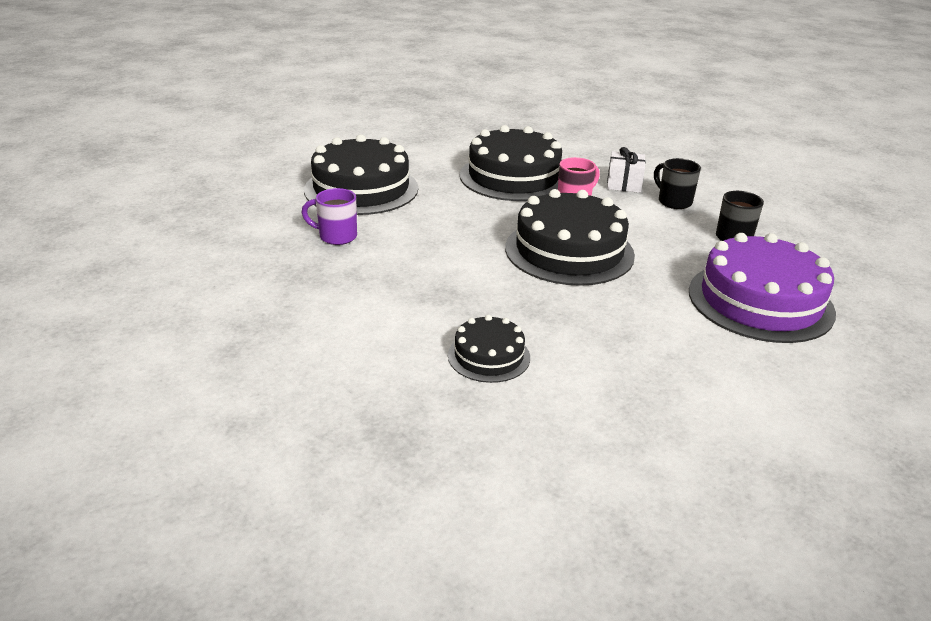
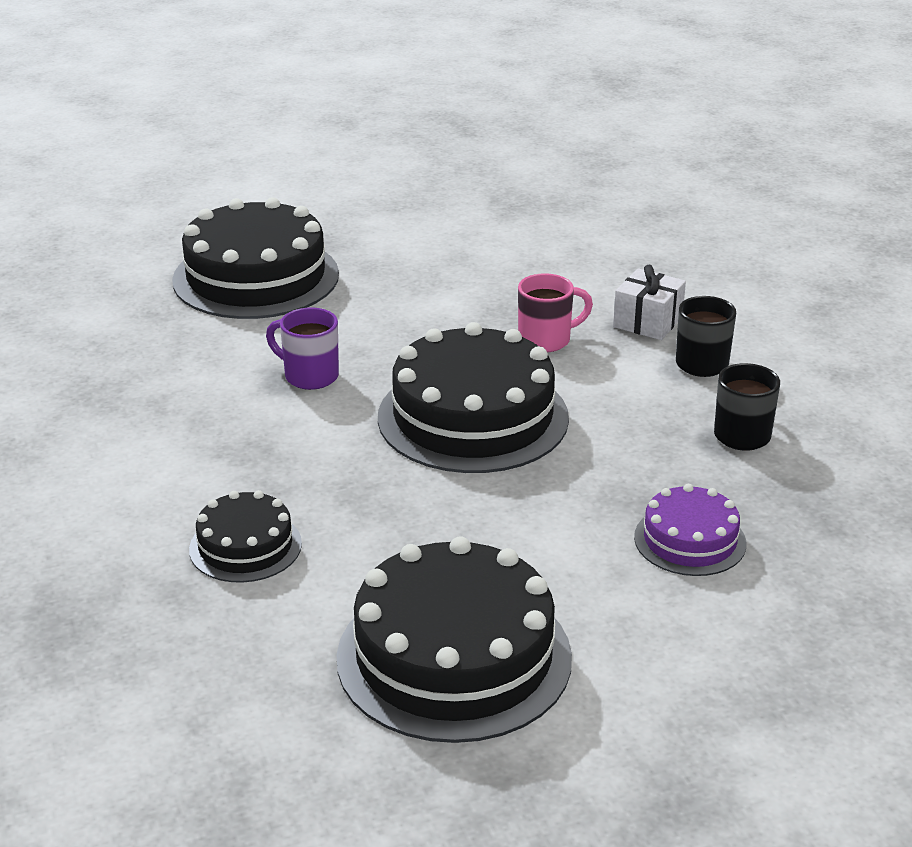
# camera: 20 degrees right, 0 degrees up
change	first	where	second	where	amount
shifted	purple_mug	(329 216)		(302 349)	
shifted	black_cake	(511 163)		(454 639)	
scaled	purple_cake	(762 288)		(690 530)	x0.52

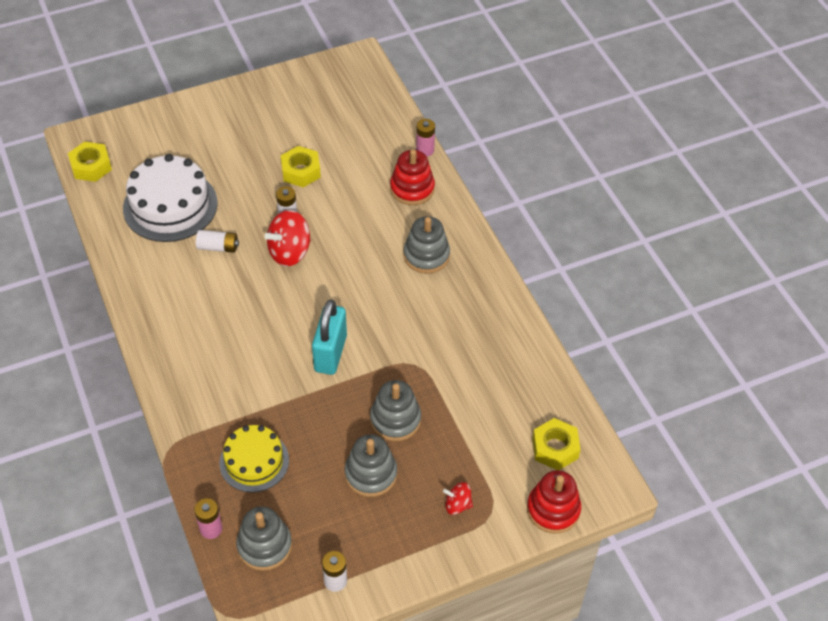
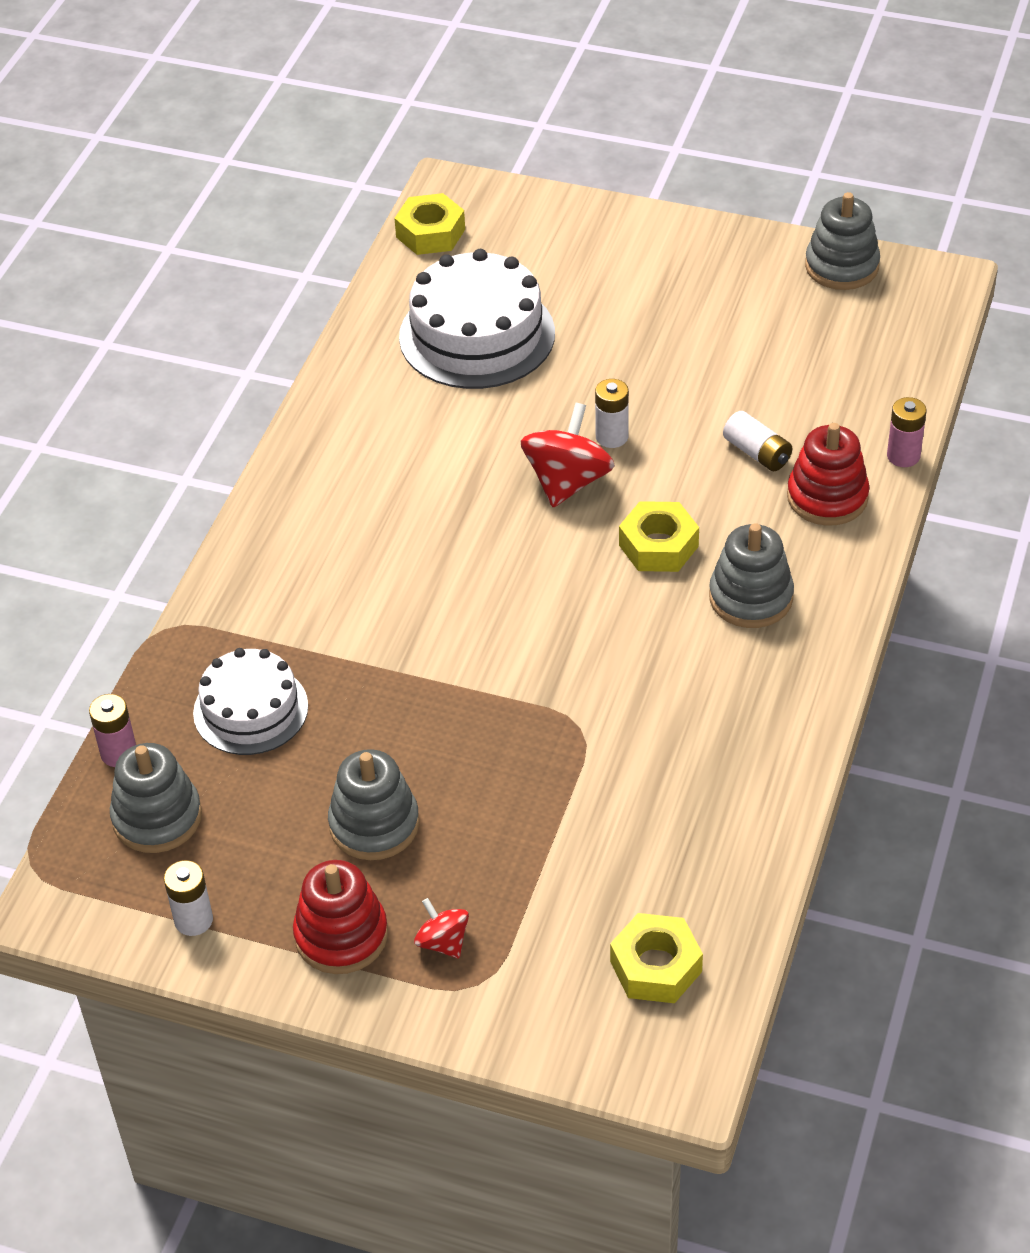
# camera: 45 degrees right, 5 degrees down
change	first	where	second	where	amount
shifted	white_battery	(217 241)		(757 441)	
repainted	yellow_cake	(254 459)	white_cake	(250 701)	
rotated	red_spinning_top	(287 238)		(568 455)	105 degrees clockwise
shifted	yellow_nut	(301 166)		(659 536)	
gone	turquoise_padlock	(329 337)			
shifted	grey_stacking_toy	(395 410)		(842 241)	
shifted	red_stacking_toy	(554 501)		(340 917)	

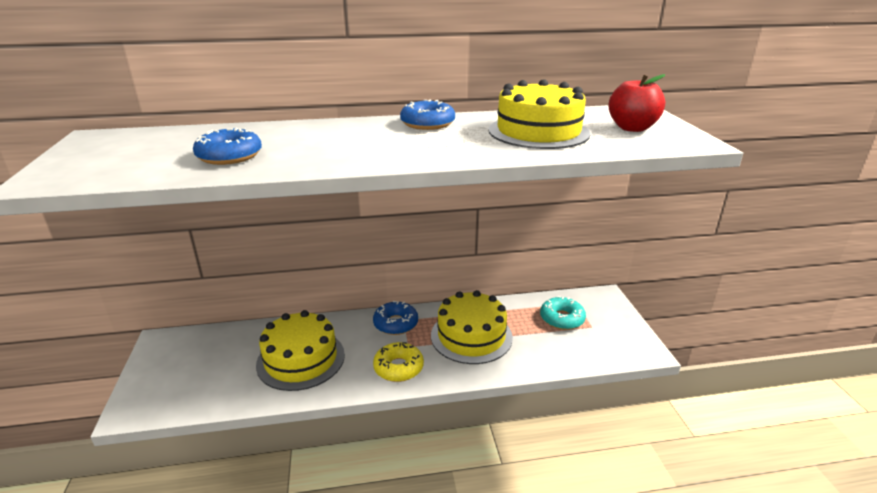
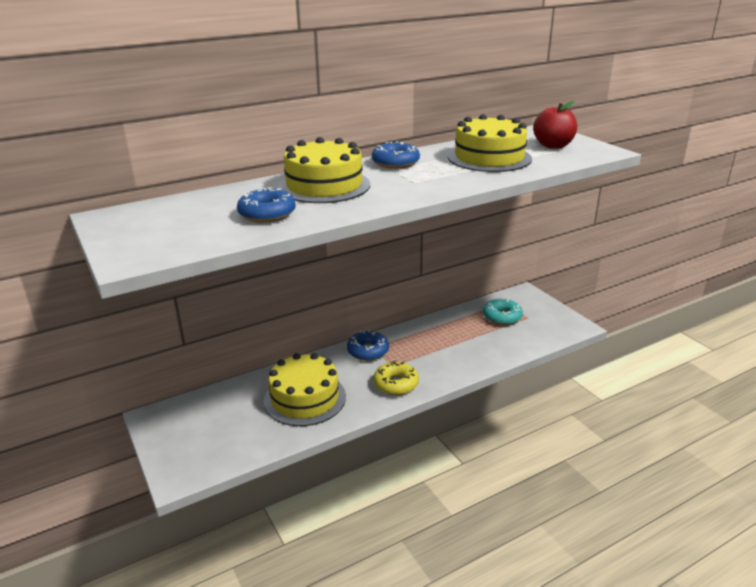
# camera: 20 degrees left, 0 degrees up
change	first	where	second	where	amount
shifted	yellow_cake	(472 327)		(324 170)	

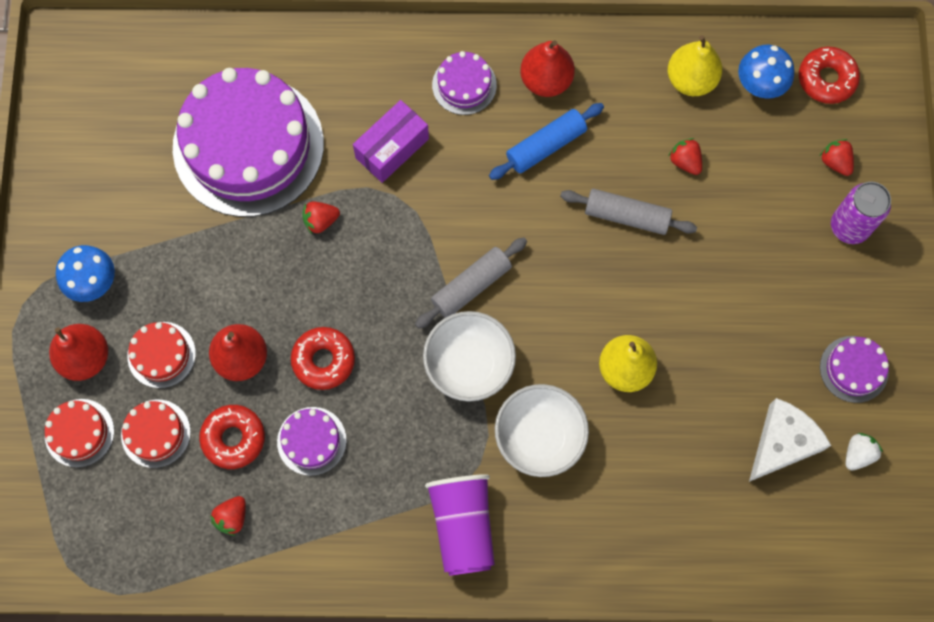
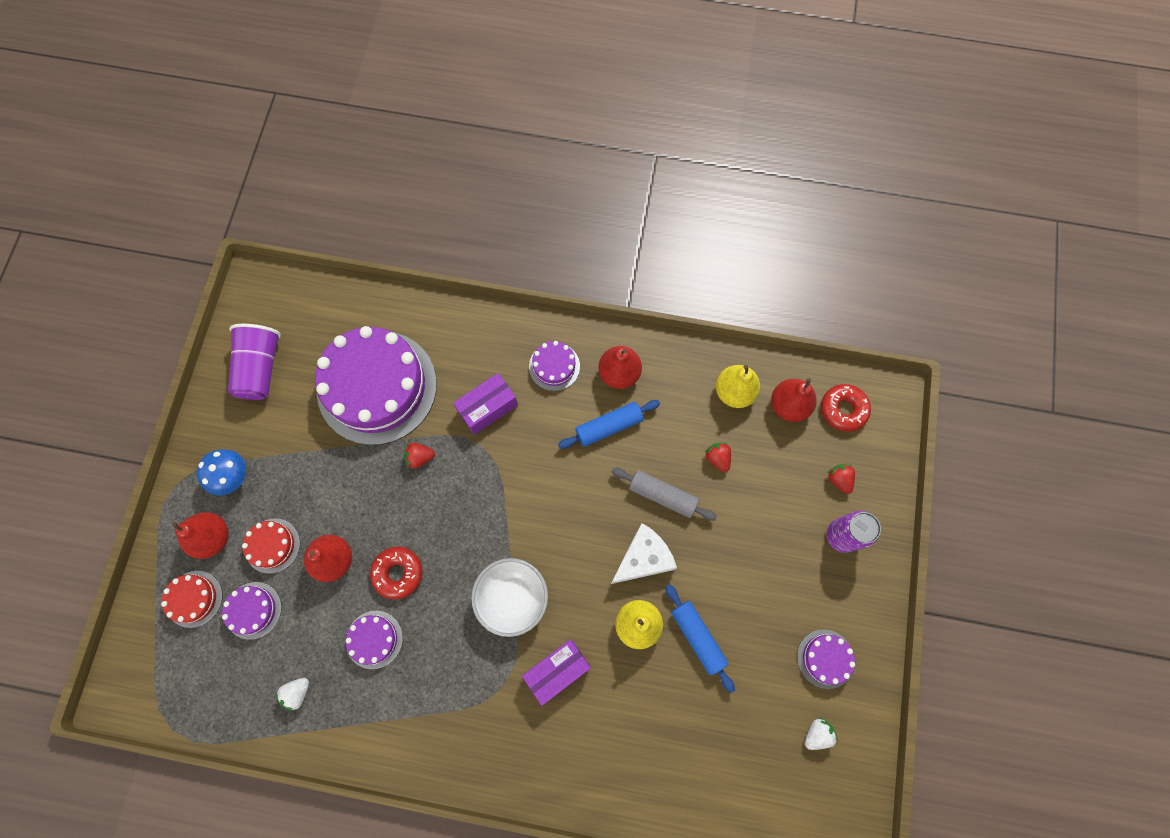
# camera: 10 degrees right, 0 degrees up
change	first	where	second	where	amount
repainted	red_cake	(156 434)	purple_cake	(252 611)	
gone	red_donut	(232 437)			
repainted	red_strawberry	(228 516)	white_strawberry	(292 694)	
gone	grey_rolling_pin	(471 283)			
shifted	purple_cup	(460 525)		(254 362)	
swapped	white_bowl	(542 430)	purple_box	(556 672)	
swapped	blue_mushroom	(766 72)	red_pear	(794 400)	
shifted	white_cheese	(790 440)		(644 553)	
new			blue_rolling_pin	(700 638)	

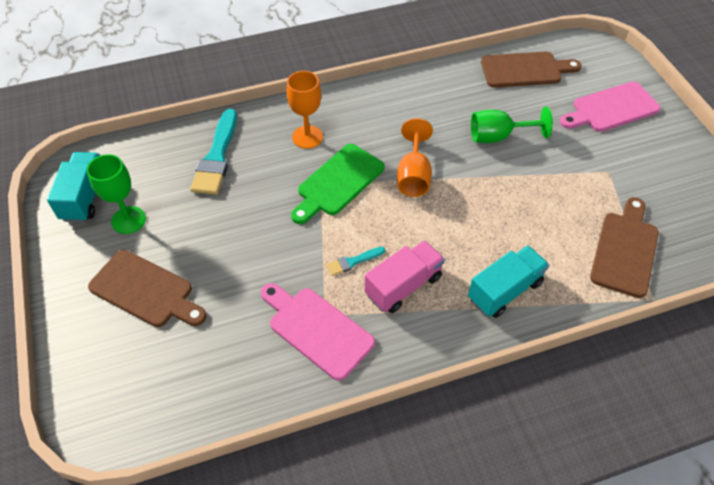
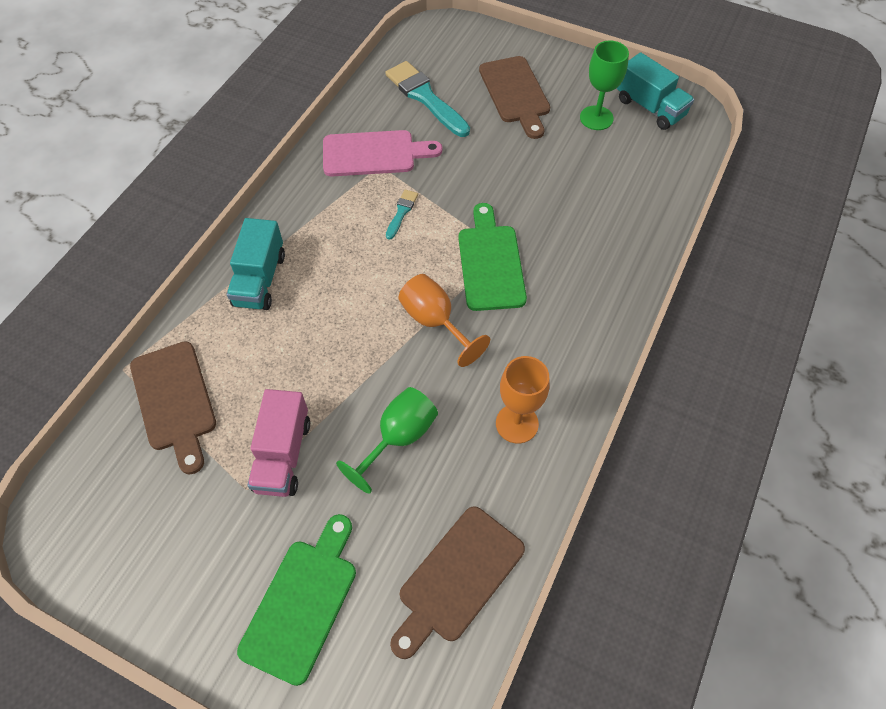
# camera: 135 degrees right, 5 degrees up
change	first	where	second	where	amount
rotated	brown_cutting_board	(147 288)		(514 97)	90 degrees counterclockwise
shifted	turquoise_brush	(213 152)		(427 99)	
shifted	orange_goblet	(305 110)		(523 400)	
shifted	pink_truck	(405 276)		(278 443)	
repainted	pink_cutting_board	(610 107)	green_cutting_board	(296 600)	

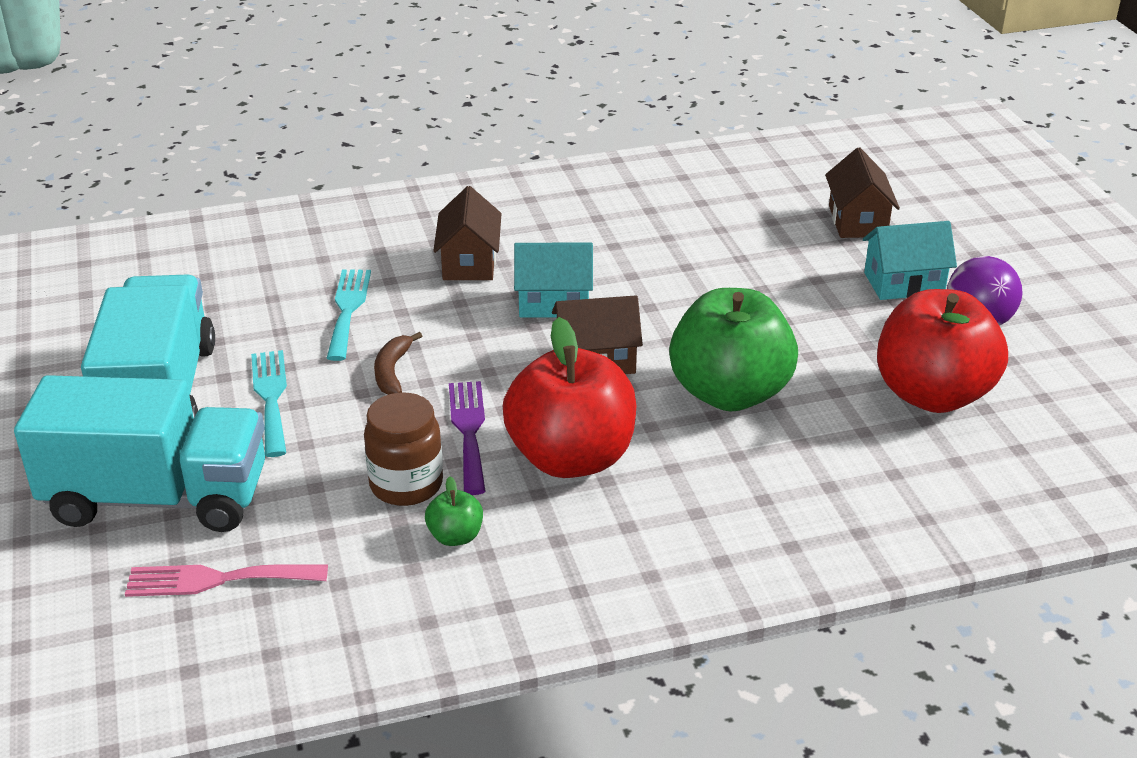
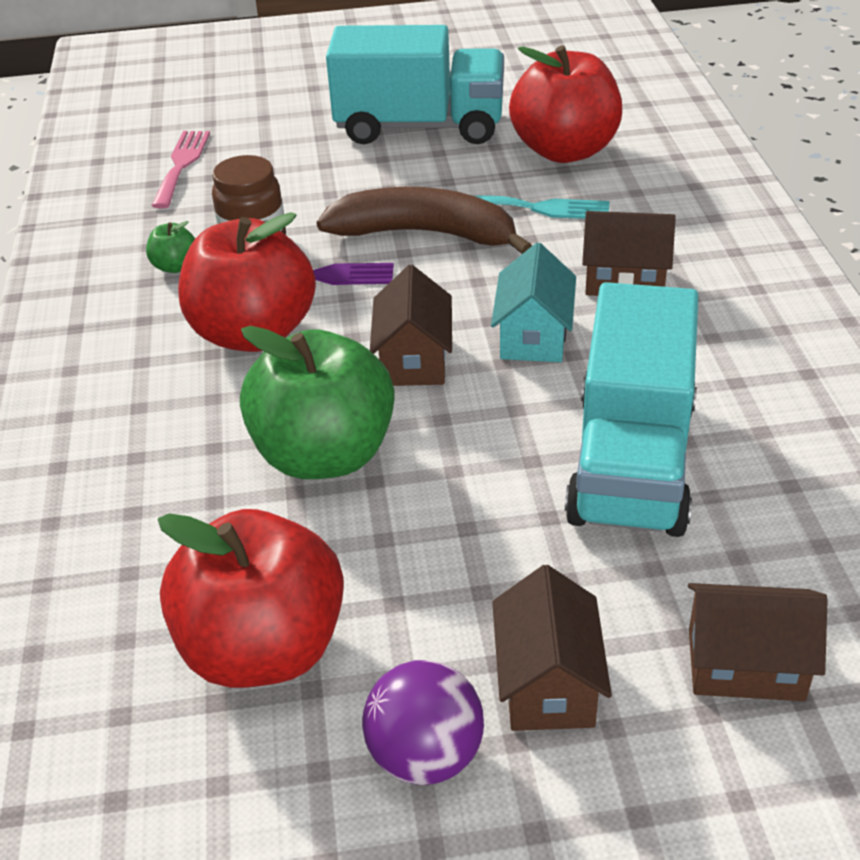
# camera: 100 degrees right, 5 degrees up
change	first	where	second	where	amount
shifted	turquoise_truck	(139 453)		(632 409)	
gone	turquoise_fork	(269 403)			
scaled	brown_banana	(398 363)		(424 220)	x2.13
repainted	turquoise_house	(910 260)	brown_house	(552 648)	
new			red_apple	(565 104)	

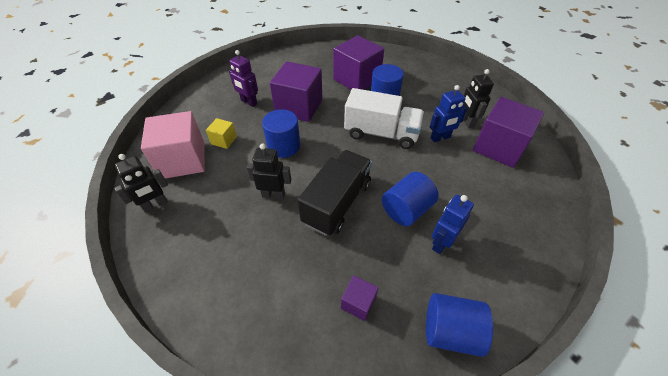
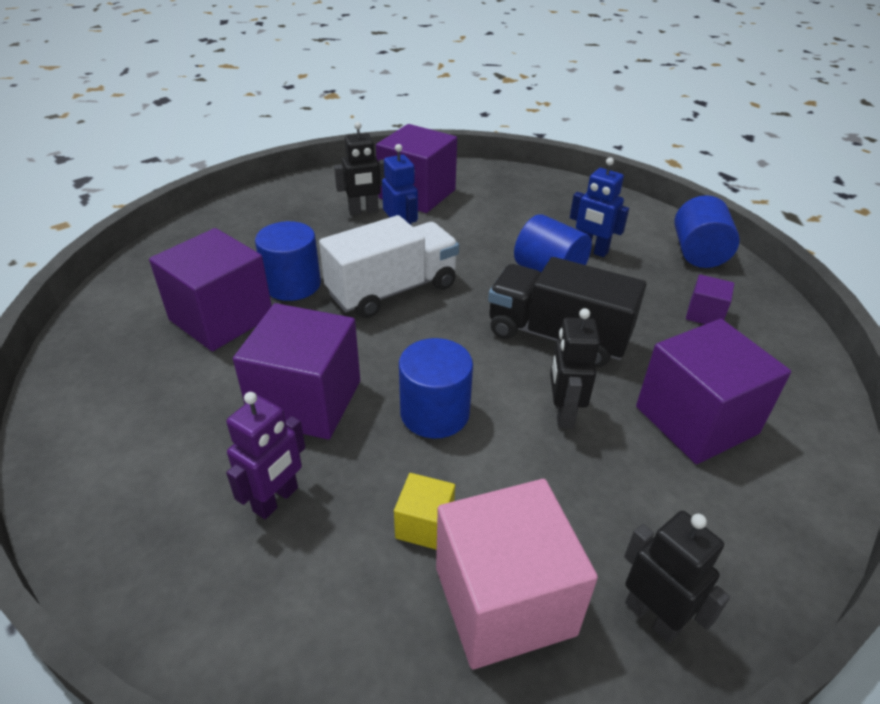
# camera: 95 degrees left, 10 degrees down
change	first	where	second	where	amount
rotated	white_truck	(384 118)		(389 266)	45 degrees clockwise
new			purple_cube	(713 391)	

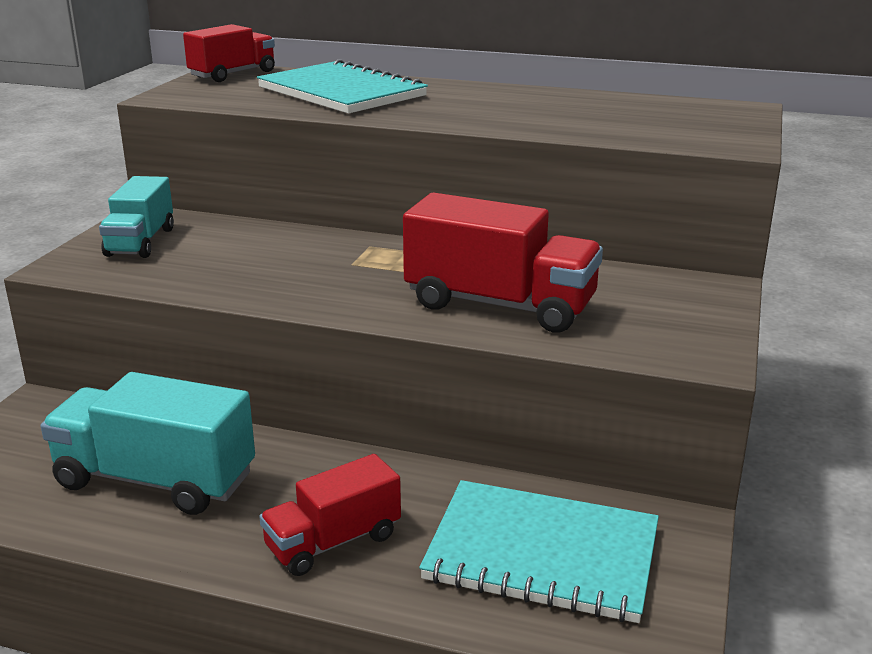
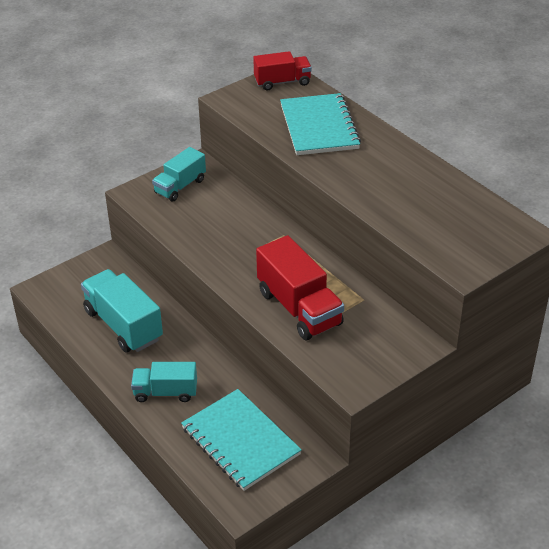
# camera: 35 degrees right, 15 degrees up
change	first	where	second	where	amount
repainted	red_truck	(330 515)	turquoise_truck	(164 382)	

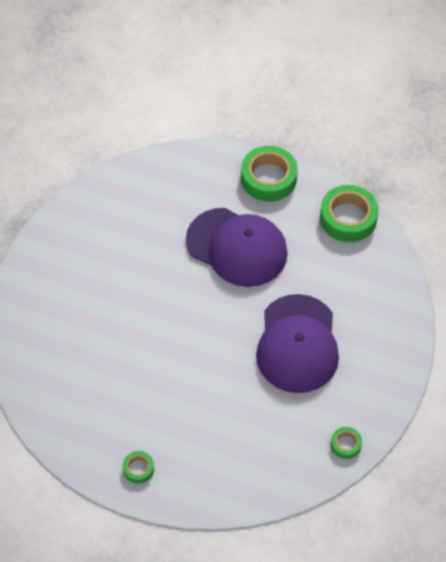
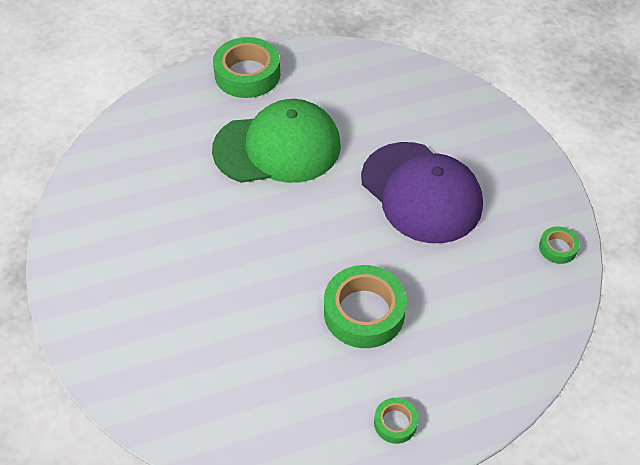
# camera: 40 degrees left, 5 degrees down
change	first	where	second	where	amount
repainted	purple_cap	(237 247)	green_cap	(276 141)	
shifted	green_tape	(349 213)		(365 306)	

